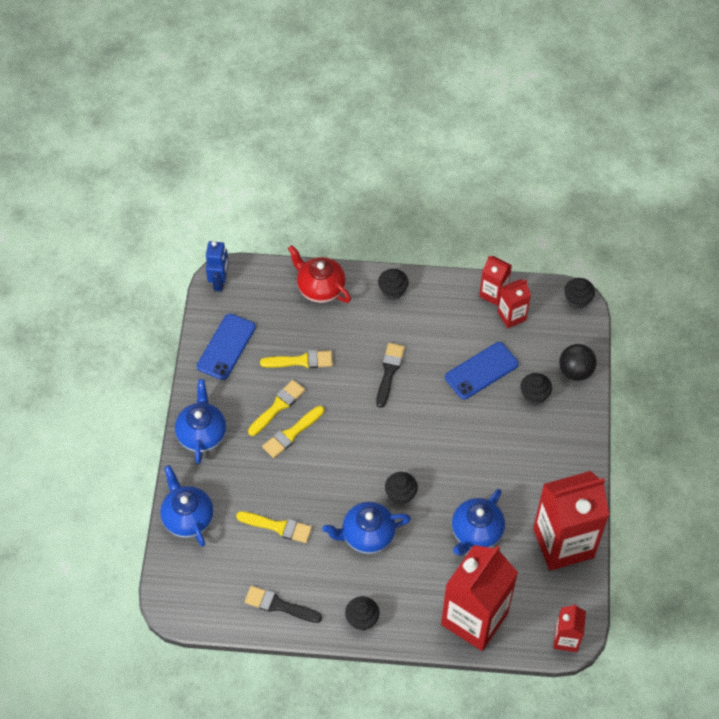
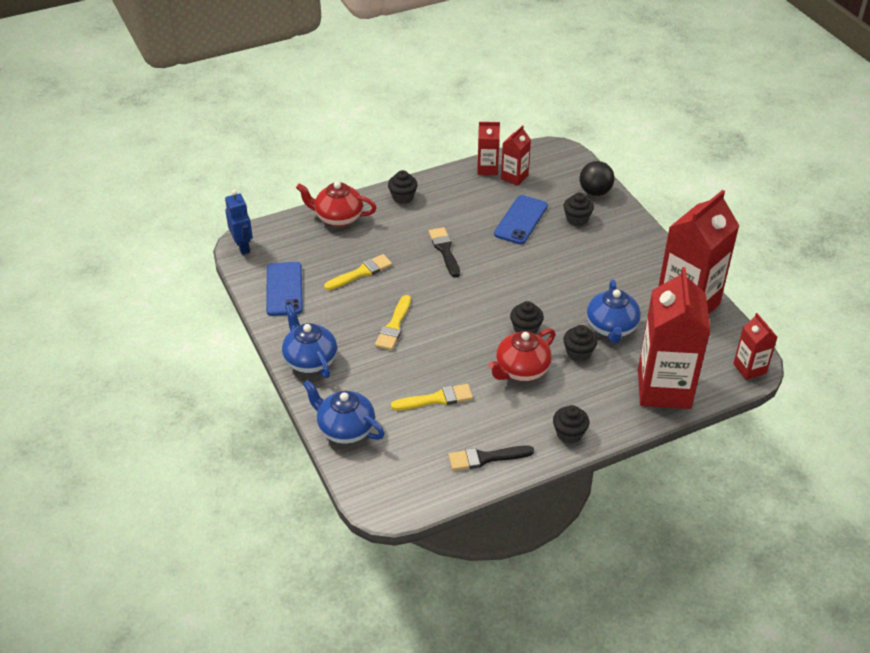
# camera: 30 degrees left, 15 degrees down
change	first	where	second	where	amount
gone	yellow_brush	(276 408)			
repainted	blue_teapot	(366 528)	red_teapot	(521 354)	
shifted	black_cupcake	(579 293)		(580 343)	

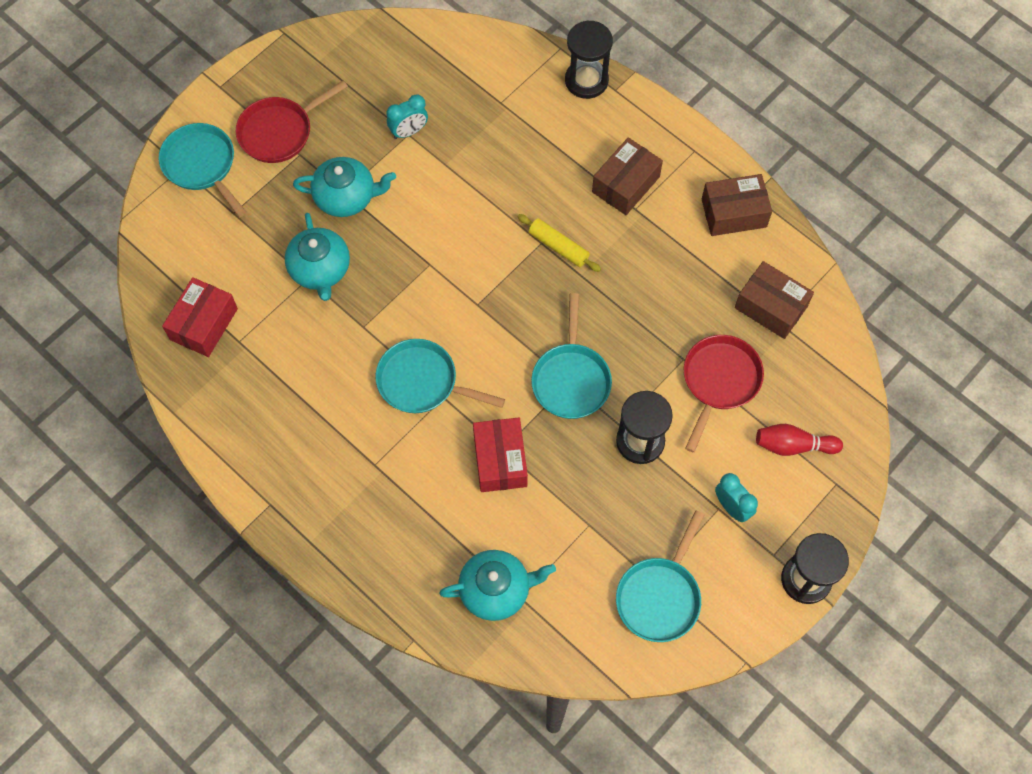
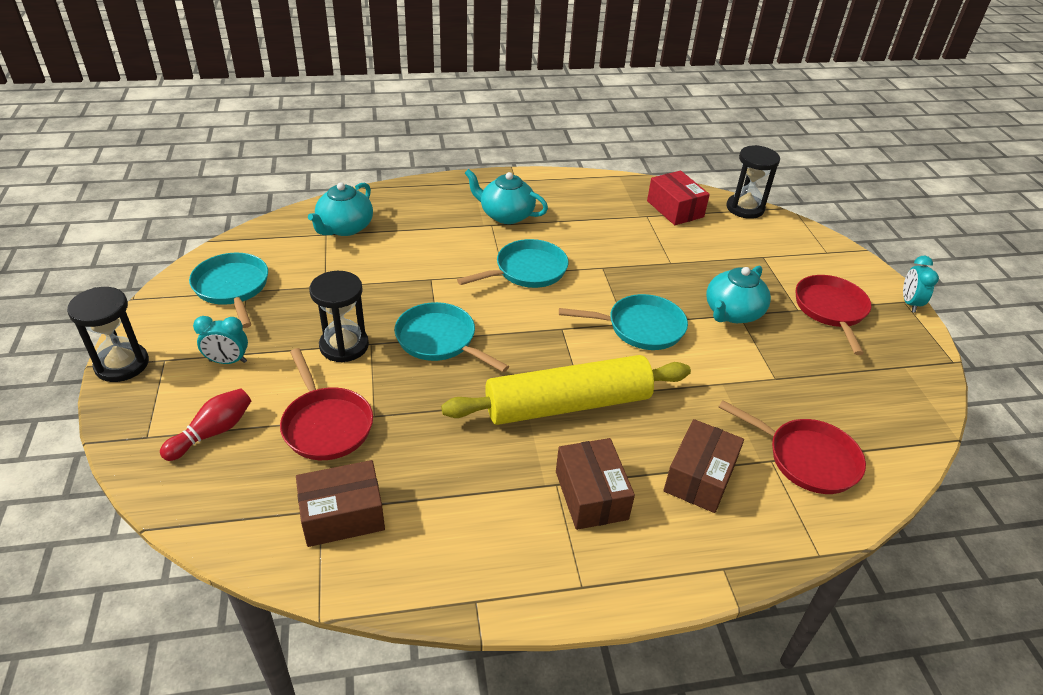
# camera: 125 degrees right, 25 degrees down
change	first	where	second	where	amount
shifted	turquoise_pan	(203 170)		(623 322)	
shifted	turquoise_teapot	(317 257)		(506 196)	
shifted	turquoise_clock	(407 116)		(921 284)	
gone	red_box	(500 455)			
scaled	yellow_rolling_pin	(559 243)		(566 390)	x2.25
shifted	black_hourglass	(589 59)		(753 182)	
shifted	brown_box	(737 205)		(704 466)	
new			red_pan	(792 447)	

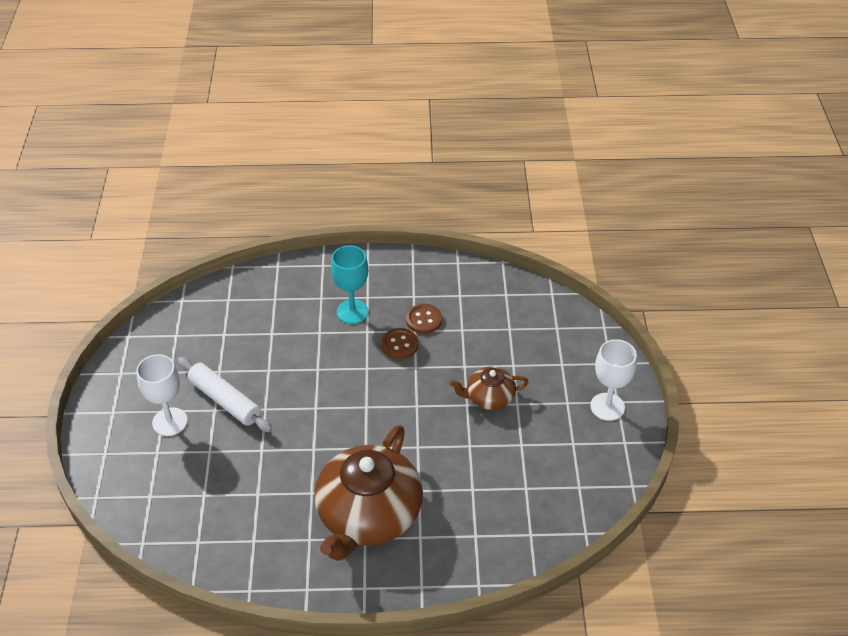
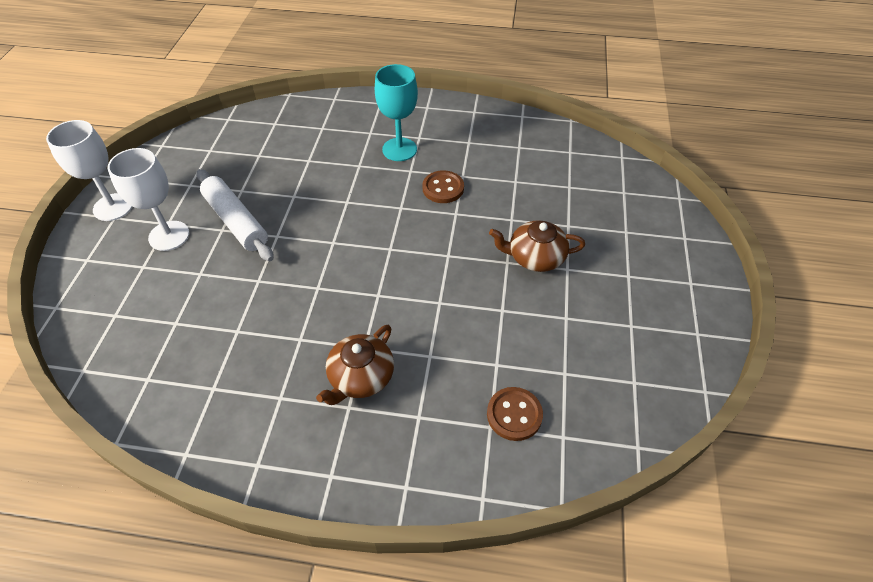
# camera: 10 degrees right, 5 degrees up
change	first	where	second	where	amount
scaled	brown_teapot	(368 493)		(355 365)	x0.50
shifted	brown_button	(424 319)		(515 414)	
shifted	white_goblet	(613 380)		(89 170)	

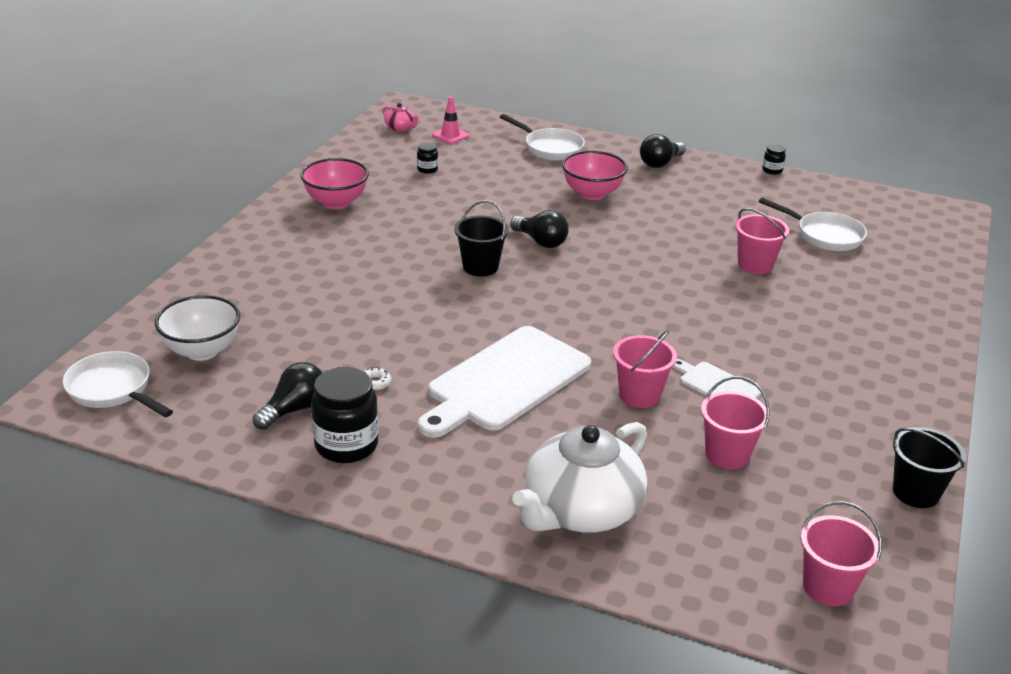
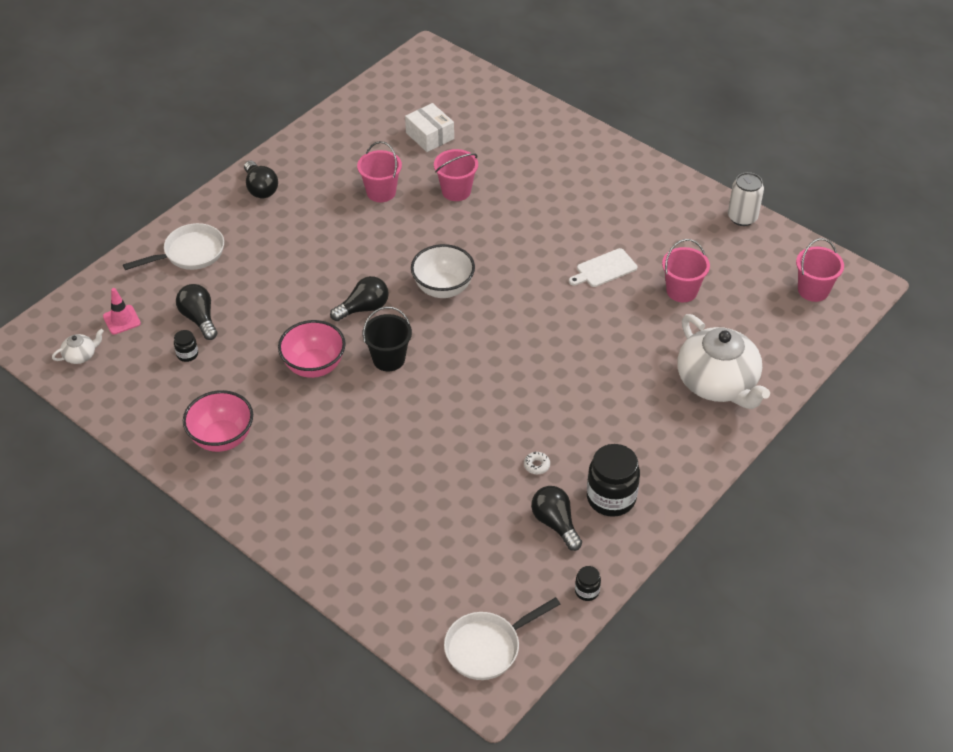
# camera: 70 degrees left, 15 degrees up
change	first	where	second	where	amount
shifted	white_bowl	(197 328)		(443 271)	
repainted	pink_teapot	(401 117)	white_teapot	(78 346)	
gone	white_cutting_board	(504 382)			
shifted	pink_bowl	(595 175)		(312 349)	
shifted	pink_bucket	(645 369)		(379 171)	
swapped	white_pan	(813 224)	white_box	(429 127)	
shifted	black_jar	(774 159)		(588 583)	
swapped	black_bucket	(929 467)	white_can	(746 199)	
new			black_light_bulb	(196 312)	

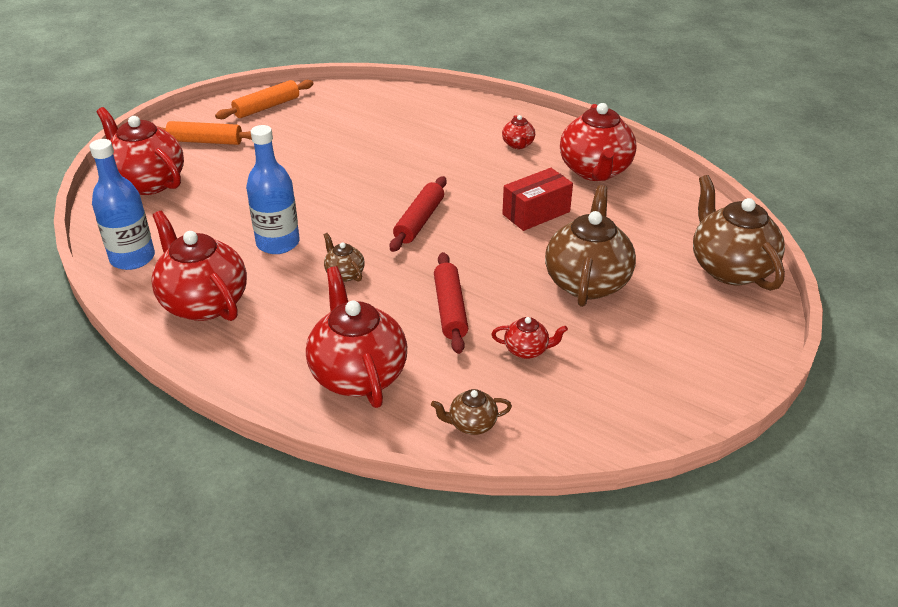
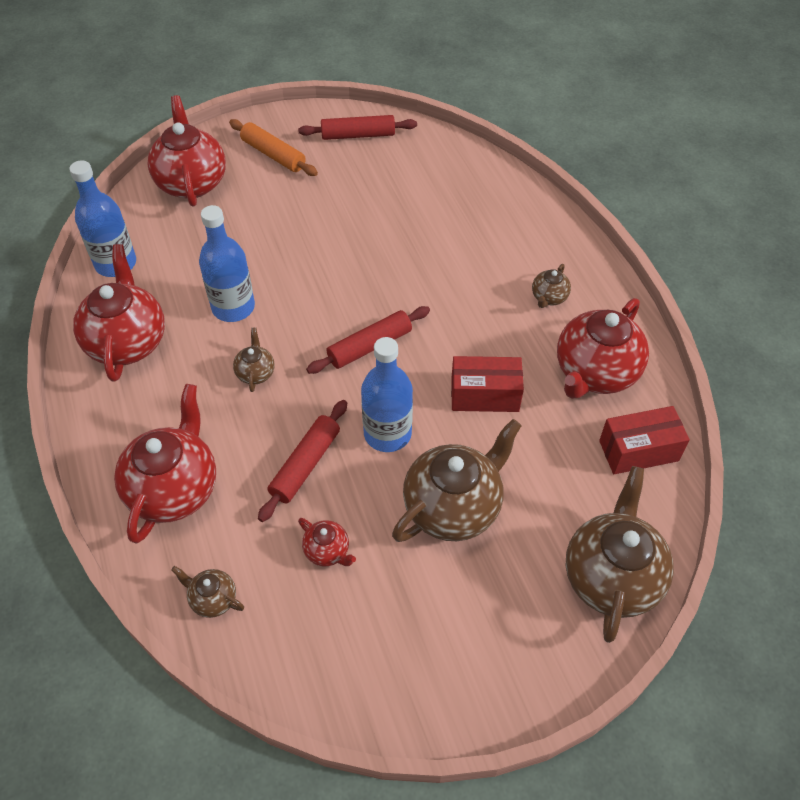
# camera: 35 degrees right, 15 degrees up
change	first	where	second	where	amount
repainted	orange_rolling_pin	(264 99)	red_rolling_pin	(357 127)	
repainted	red_teapot	(518 132)	brown_teapot	(551 286)	
new			blue_bottle	(387 394)	
new			red_box	(644 440)	

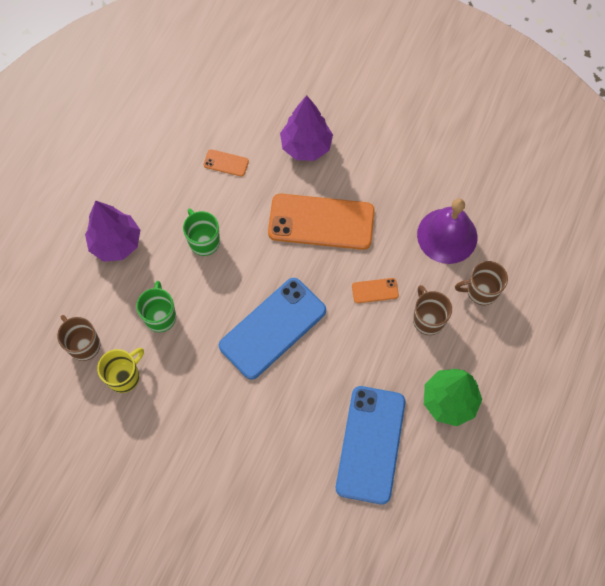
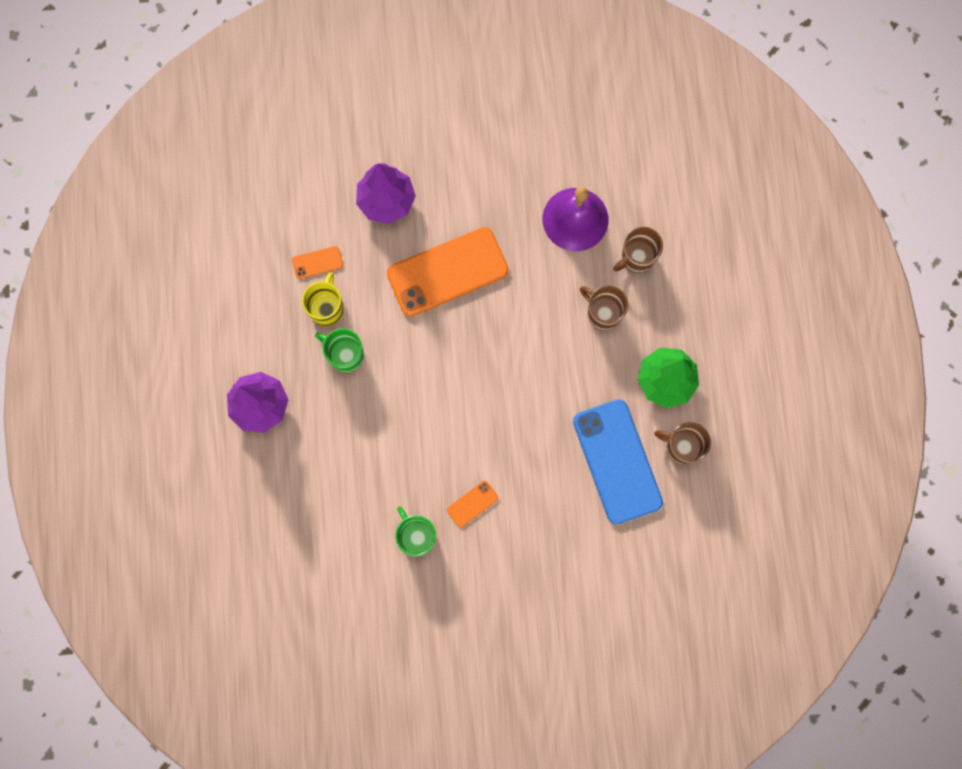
# camera: 30 degrees left, 10 degrees up
change	first	where	second	where	amount
shifted	brown_mug	(78 338)		(682 443)	
shifted	yellow_mug	(120 370)		(323 299)	
shifted	green_mug	(156 306)		(415 531)	
gone	blue_phone	(272 329)			
shifted	orange_phone	(375 290)		(472 504)	

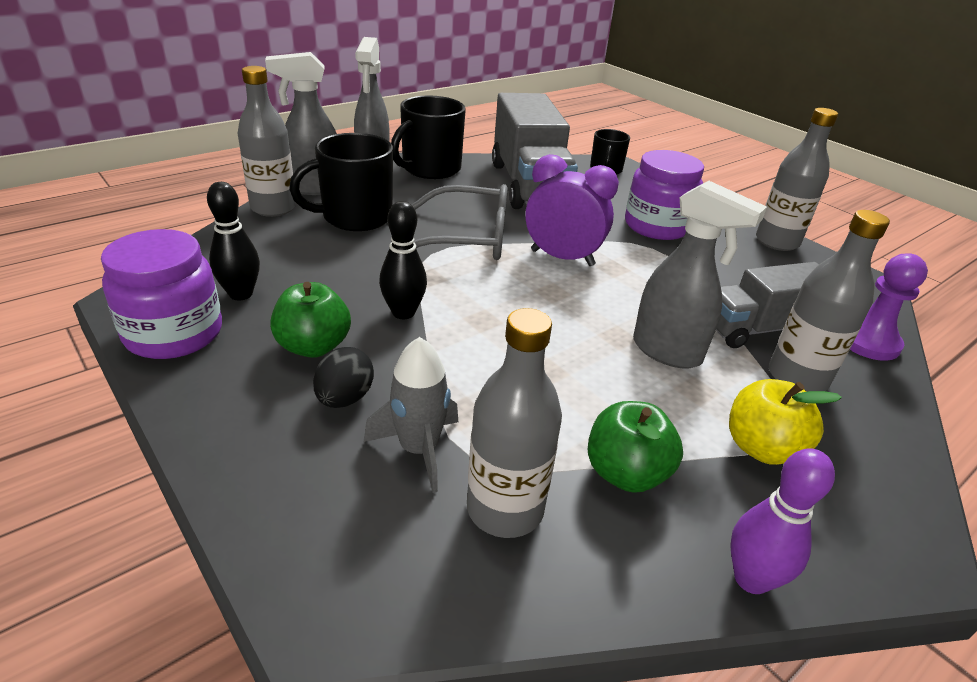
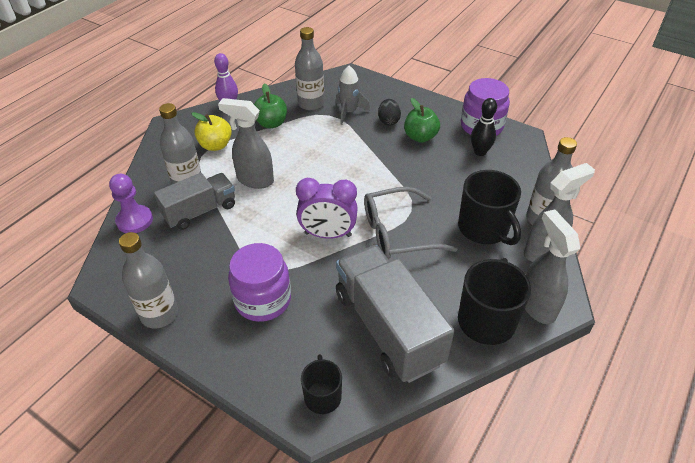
# camera: 165 degrees right, 10 degrees up
change	first	where	second	where	amount
rotated	black_mug	(341 182)		(489 207)	105 degrees clockwise
gone	black_bowling_pin	(403 260)			

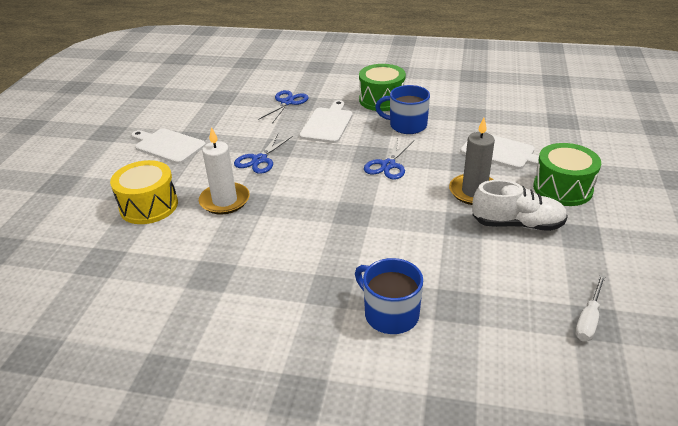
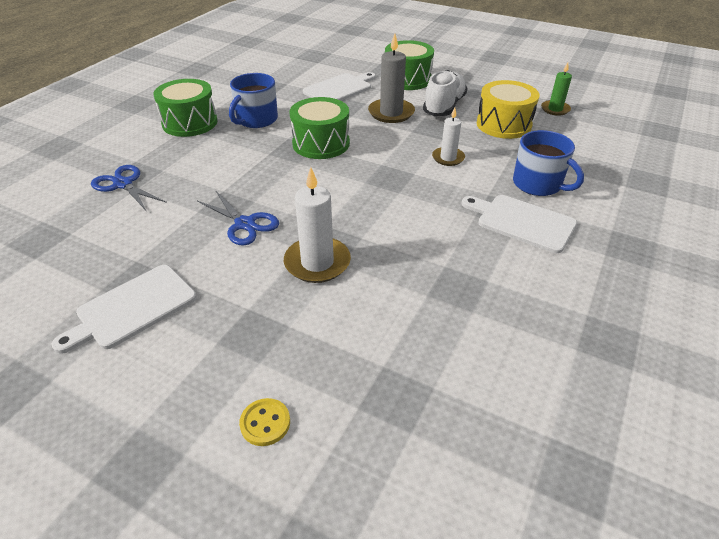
# camera: 75 degrees left, 5 degrees up
change	first	where	second	where	amount
shifted	yellow_drum	(144 192)		(508 109)	
shifted	white_cutting_board	(326 121)		(519 224)	
rotated	blue_mug	(389 296)		(548 163)	105 degrees counterclockwise
swapped	blue_scissors	(389 159)	green_drum	(320 128)	
swapped	white_screwdriver	(590 308)	green_candle	(556 89)	
new			yellow_button	(264 422)	
new			white_candle	(448 136)	

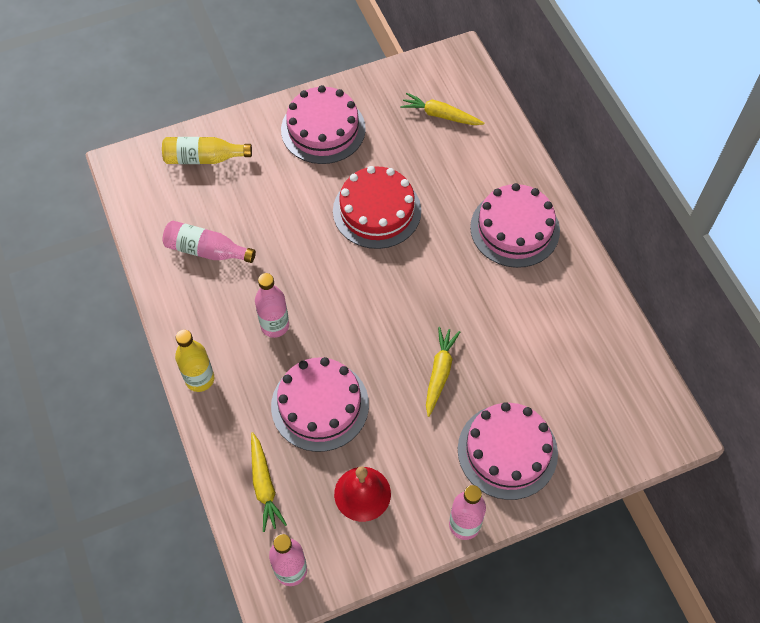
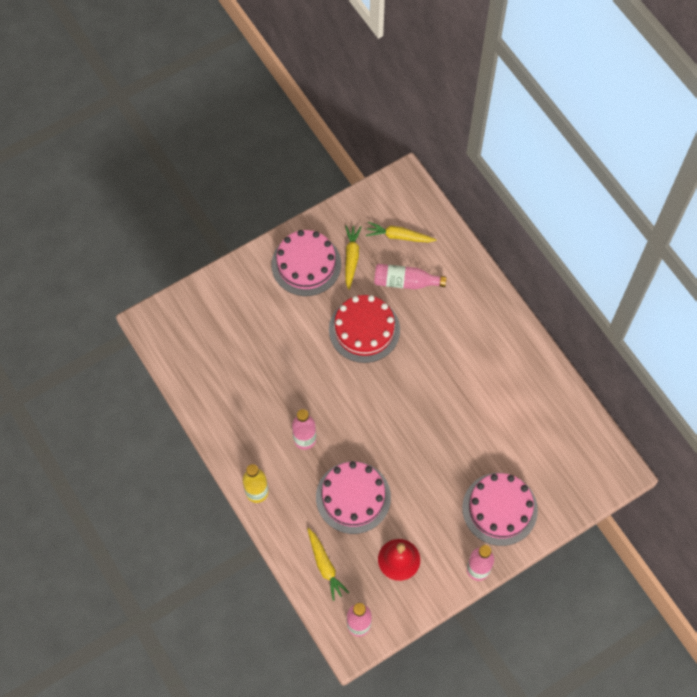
# camera: 10 degrees left, 5 degrees up
change	first	where	second	where	amount
gone	yellow_bottle	(207 150)			
shifted	pink_bottle	(209 242)		(410 276)	
shifted	yellow_carrot	(443 372)		(353 258)	
gone	pink_cake	(515 225)			

